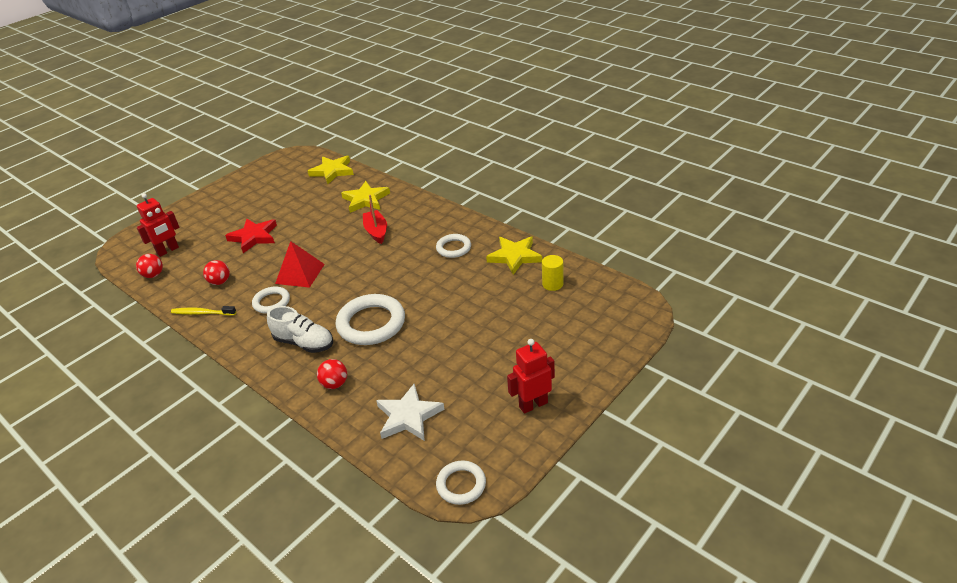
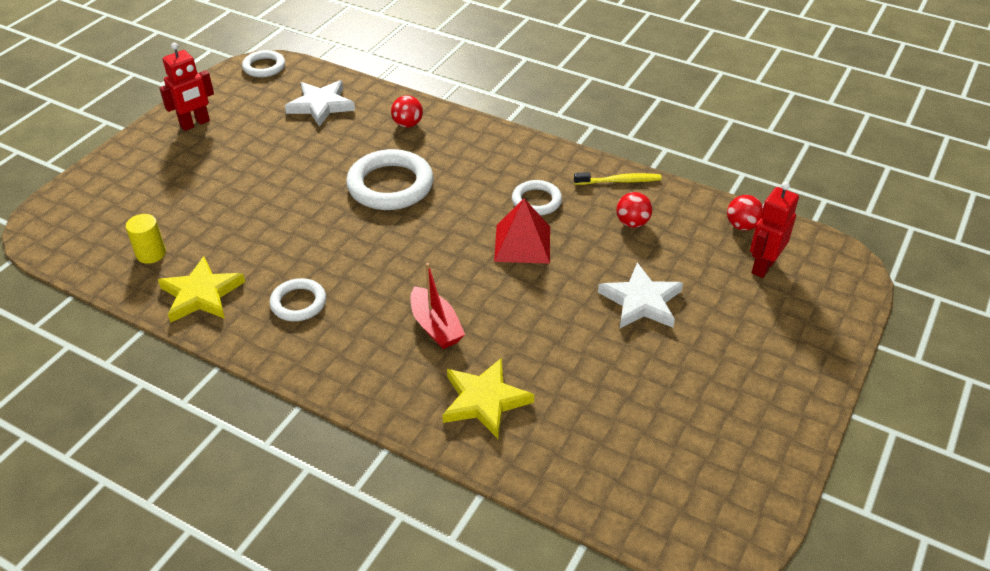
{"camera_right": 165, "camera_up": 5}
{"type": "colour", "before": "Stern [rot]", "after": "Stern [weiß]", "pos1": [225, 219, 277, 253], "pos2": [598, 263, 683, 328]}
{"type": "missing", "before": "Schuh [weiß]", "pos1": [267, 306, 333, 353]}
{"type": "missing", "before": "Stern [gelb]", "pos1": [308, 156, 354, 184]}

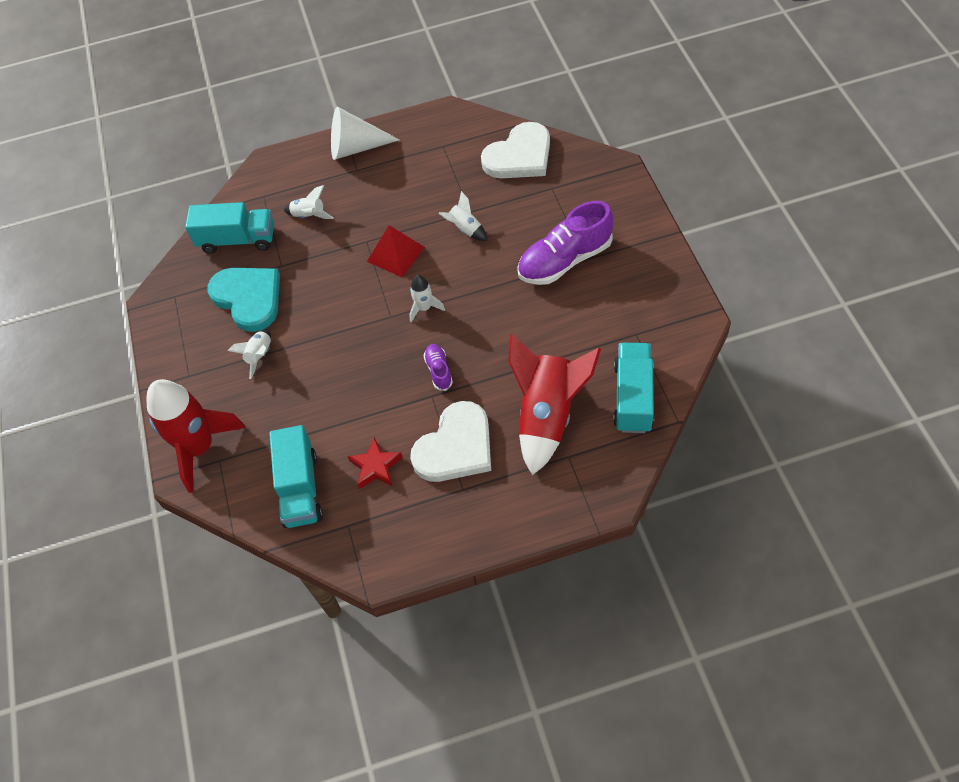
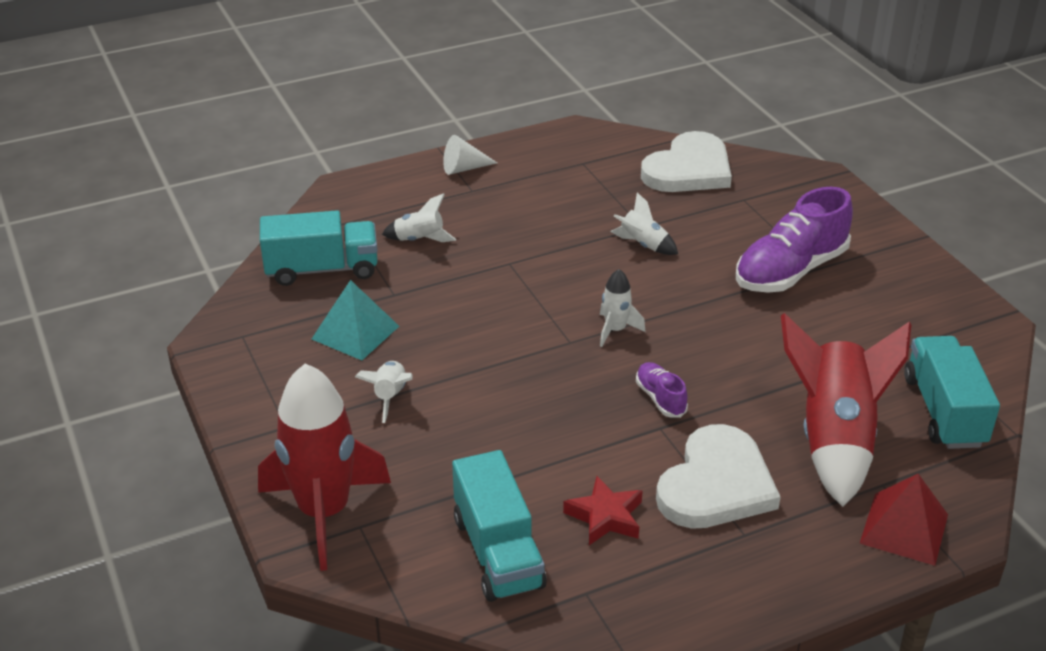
{"camera_right": -15, "camera_up": -20}
{"type": "exchanged", "before": "Herz [türkis]", "after": "Pyramide [türkis]", "pos1": [207, 268, 280, 332], "pos2": [312, 280, 399, 360]}
{"type": "size", "before": "Kegel [weiß]", "pos1": [331, 107, 400, 160], "pos2": [443, 135, 497, 175], "scale": 0.58}
{"type": "relocated", "before": "Pyramide [rot]", "pos1": [367, 225, 425, 277], "pos2": [860, 474, 948, 566]}

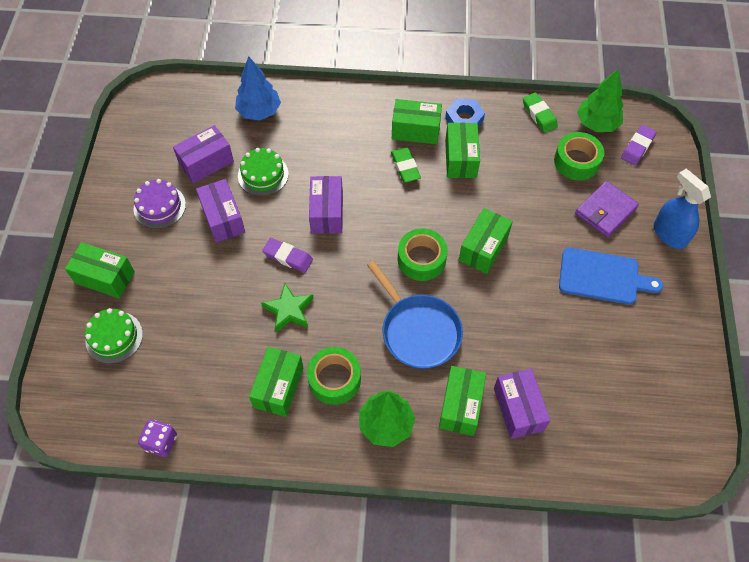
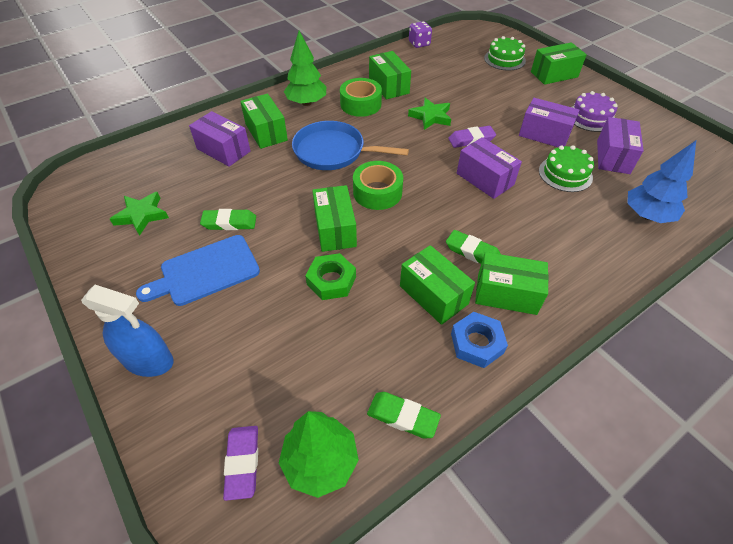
{"camera_right": 140, "camera_up": -10}
{"type": "appeared", "after": "Stern [grün]", "pos2": [110, 192, 169, 236]}
{"type": "appeared", "after": "Radiergummi [grün]", "pos2": [200, 209, 256, 230]}
{"type": "appeared", "after": "Sechskantmutter [grün]", "pos2": [305, 253, 356, 300]}
{"type": "spun", "before": "Schachtel [grün]", "pos1": [392, 99, 442, 144], "pos2": [475, 252, 549, 315], "turn": 45}
{"type": "missing", "before": "Klebeband [grün]", "pos1": [554, 132, 604, 180]}
{"type": "missing", "before": "Geldbörse [lila]", "pos1": [575, 181, 639, 238]}

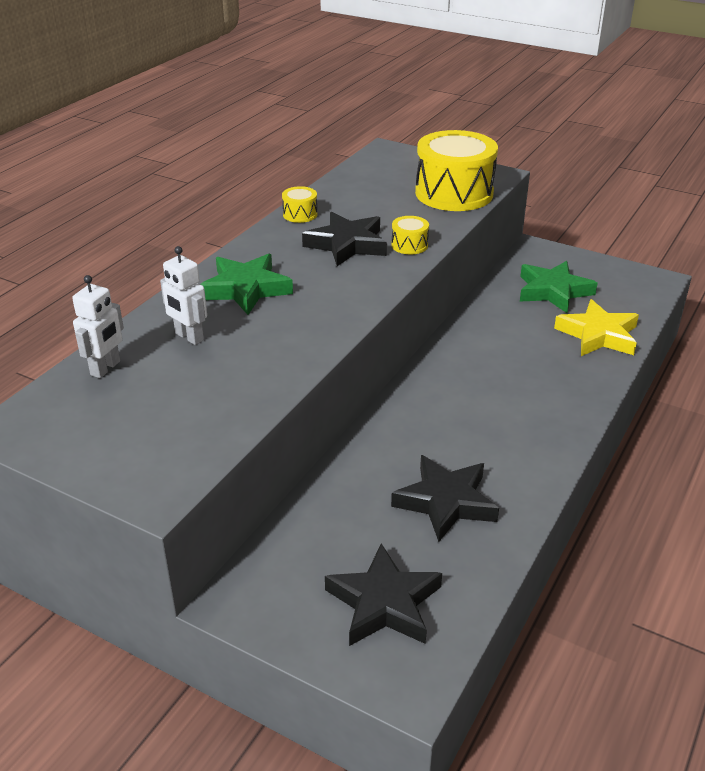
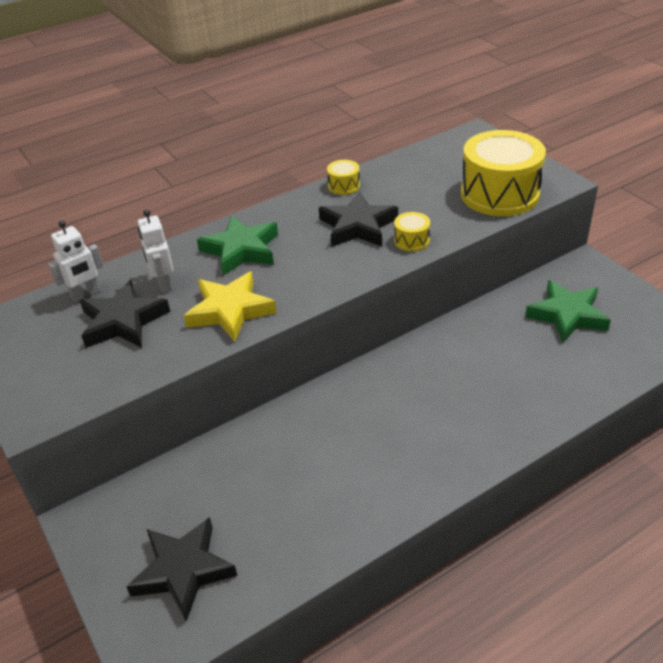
{"camera_right": 30, "camera_up": 5}
{"type": "relocated", "before": "Stern [schwarz]", "pos1": [391, 455, 499, 542], "pos2": [80, 280, 170, 348]}
{"type": "relocated", "before": "Stern [gelb]", "pos1": [554, 299, 639, 356], "pos2": [183, 271, 276, 342]}

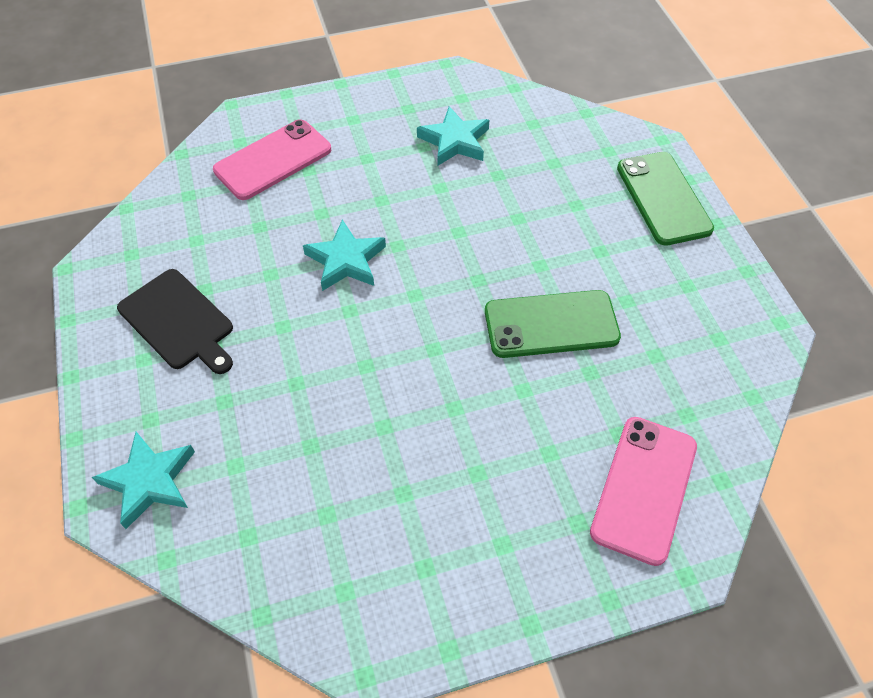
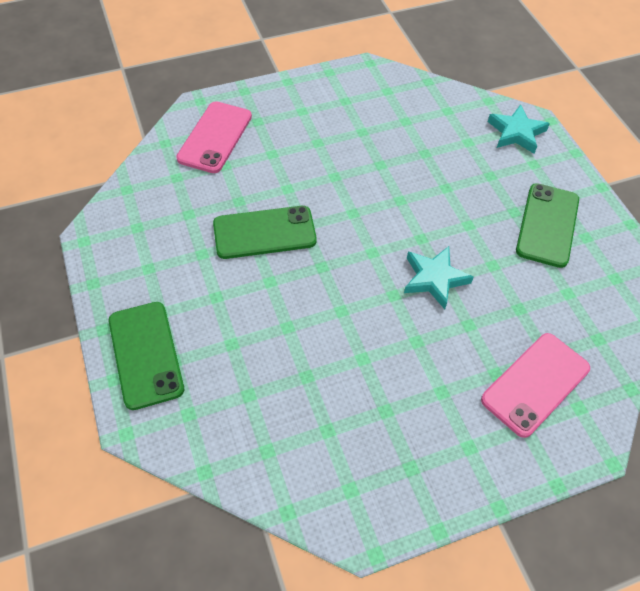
{"camera_right": 175, "camera_up": 0}
{"type": "exchanged", "before": "Schneidebrett [schwarz]", "after": "Handy [grün]", "pos1": [117, 269, 233, 374], "pos2": [516, 183, 579, 268]}
{"type": "missing", "before": "Stern [türkis]", "pos1": [417, 106, 489, 166]}

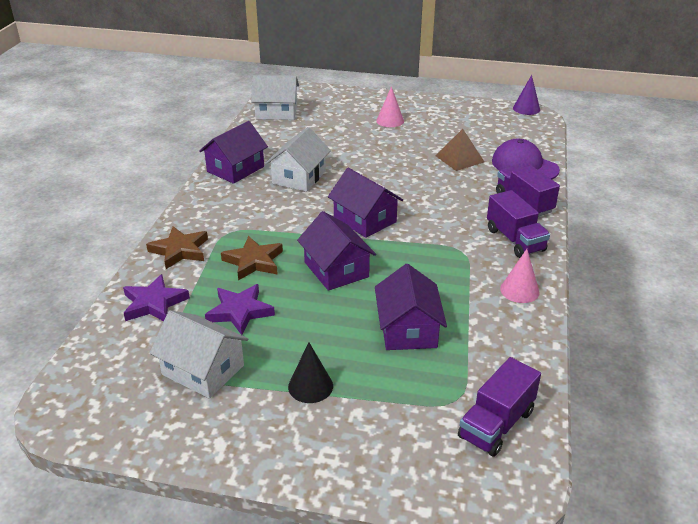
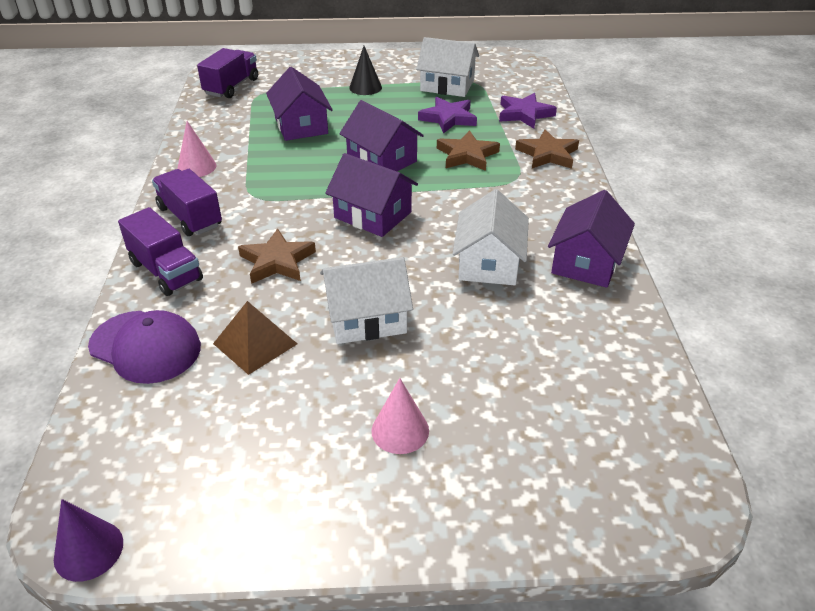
{"camera_right": 165, "camera_up": 5}
{"type": "appeared", "after": "Stern [braun]", "pos2": [238, 228, 316, 284]}
{"type": "relocated", "before": "Haus [weiß]", "pos1": [251, 75, 299, 120], "pos2": [320, 257, 413, 344]}

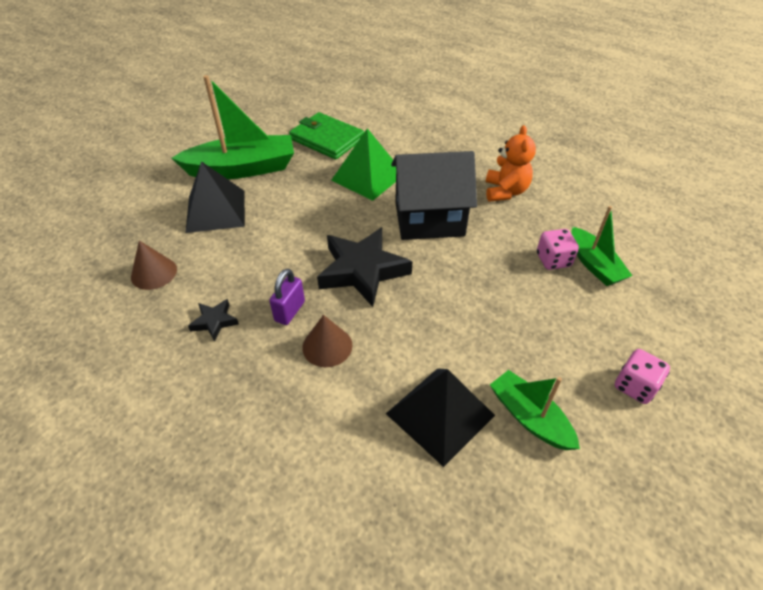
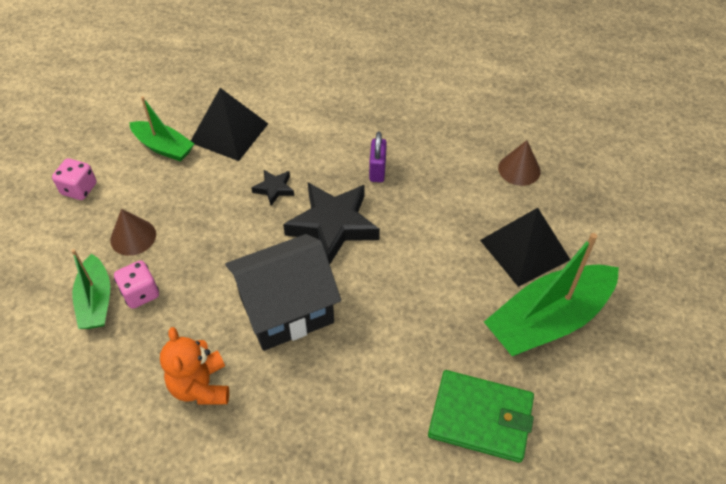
{"camera_right": 160, "camera_up": 5}
{"type": "spun", "before": "Boot [grün]", "pos1": [571, 206, 632, 286], "pos2": [71, 249, 110, 329], "turn": -150}
{"type": "relocated", "before": "Kegel [braun]", "pos1": [302, 315, 352, 367], "pos2": [110, 209, 156, 256]}
{"type": "relocated", "before": "Stern [schwarz]", "pos1": [188, 299, 239, 342], "pos2": [251, 170, 294, 206]}
{"type": "missing", "before": "Pyramide [grün]", "pos1": [332, 128, 396, 201]}

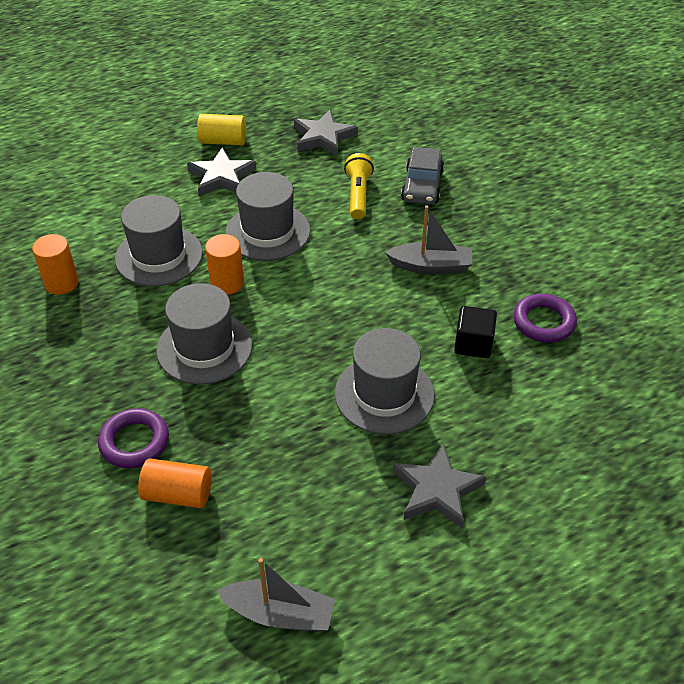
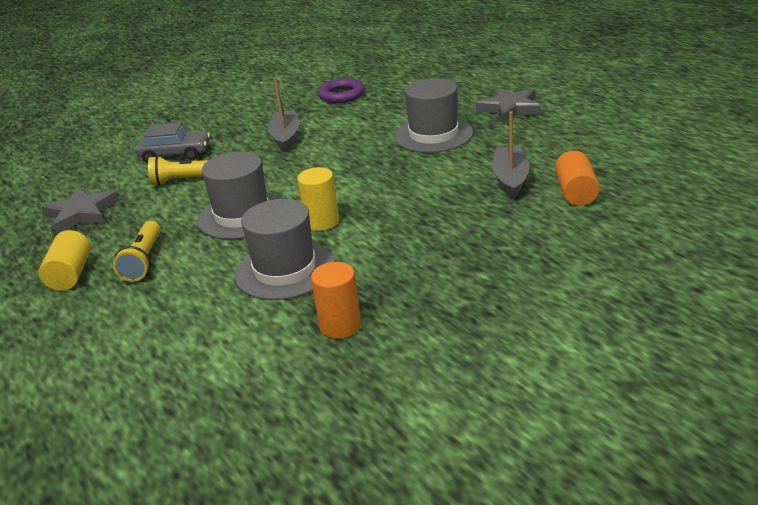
{"camera_right": -95, "camera_up": -15}
{"type": "exchanged", "before": "Stern [grau]", "after": "Taschenlampe [gelb]", "pos1": [187, 147, 256, 196], "pos2": [113, 221, 161, 282]}
{"type": "colour", "before": "Vollzylinder [orange]", "after": "Vollzylinder [gelb]", "pos1": [205, 234, 244, 295], "pos2": [297, 167, 339, 231]}
{"type": "relocated", "before": "Boot [grau]", "pos1": [217, 558, 335, 632], "pos2": [492, 111, 530, 199]}
{"type": "missing", "before": "Ring [lila]", "pos1": [98, 408, 169, 468]}
{"type": "missing", "before": "Hut [grau]", "pos1": [156, 283, 252, 385]}
{"type": "missing", "before": "Kubus [schwarz]", "pos1": [454, 306, 497, 358]}

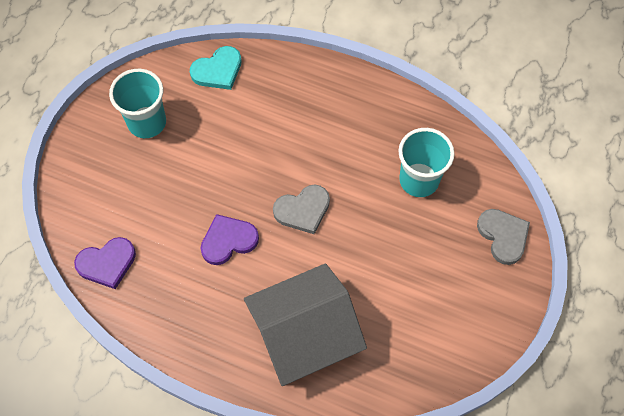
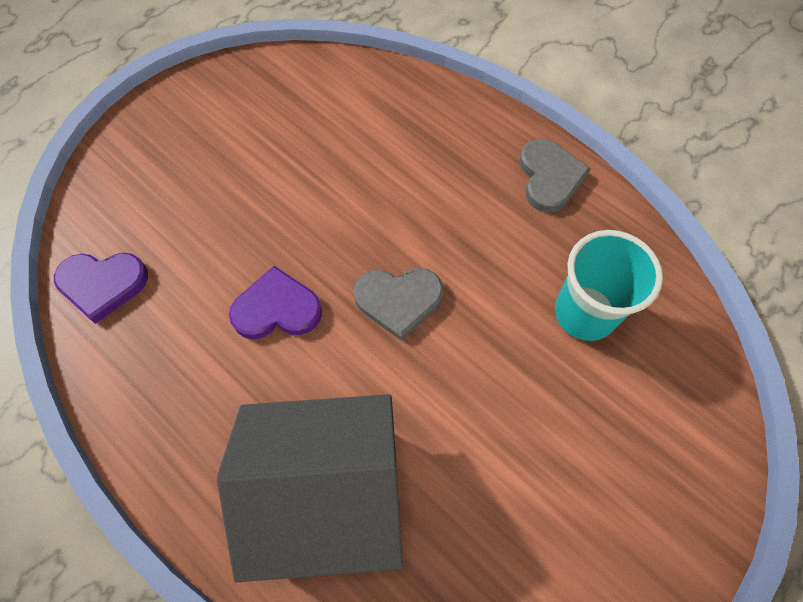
{"camera_right": 20, "camera_up": 0}
{"type": "relocated", "before": "Herz [grau]", "pos1": [477, 209, 530, 265], "pos2": [519, 139, 591, 213]}
{"type": "missing", "before": "Becher [türkis]", "pos1": [109, 69, 166, 138]}
{"type": "missing", "before": "Herz [türkis]", "pos1": [190, 46, 242, 90]}

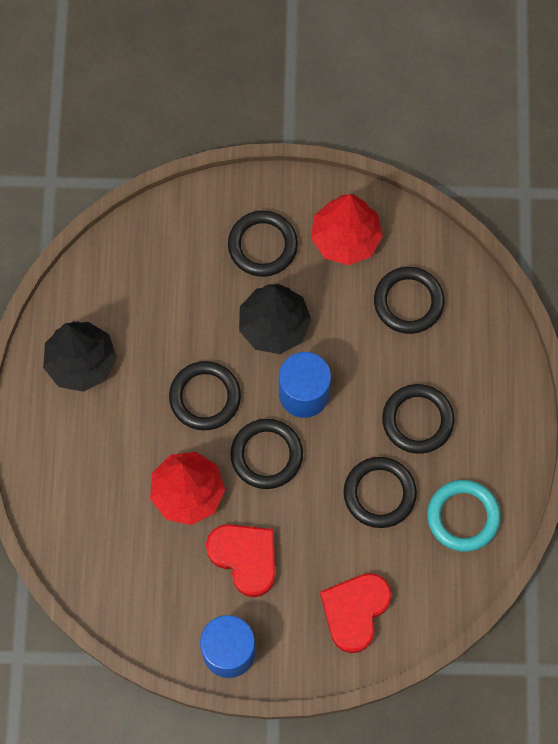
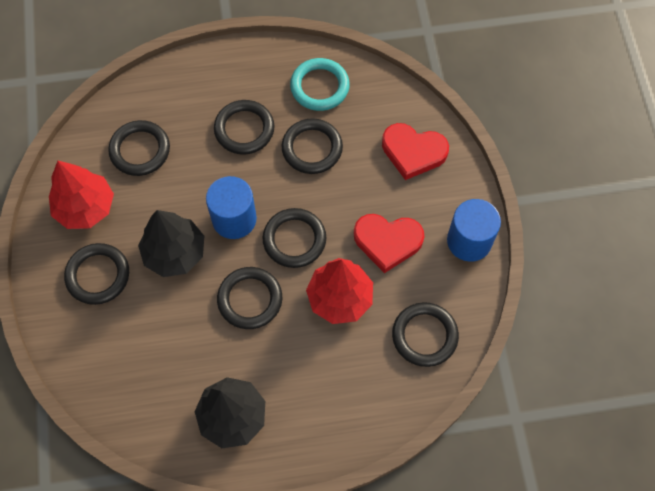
{"camera_right": -100, "camera_up": -5}
{"type": "spun", "before": "Herz [rot]", "pos1": [206, 524, 275, 597], "pos2": [354, 214, 424, 273], "turn": -120}
{"type": "appeared", "after": "Ring [schwarz]", "pos2": [392, 302, 459, 367]}

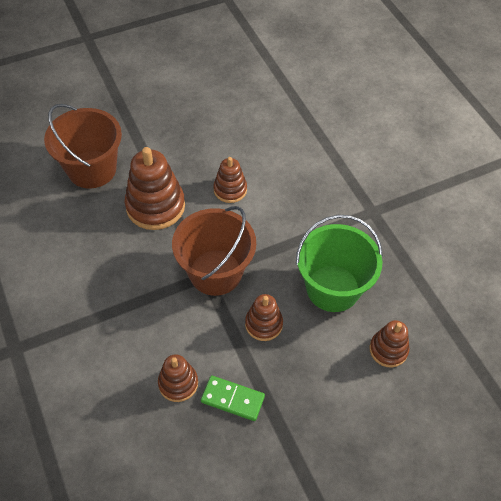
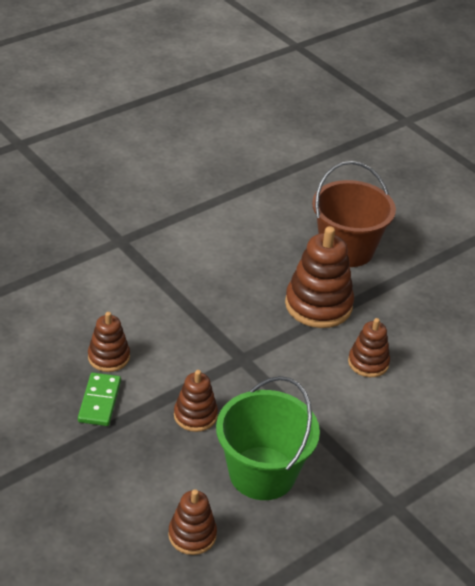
{"camera_right": 75, "camera_up": -15}
{"type": "missing", "before": "Eimer [braun]", "pos1": [172, 206, 256, 296]}

